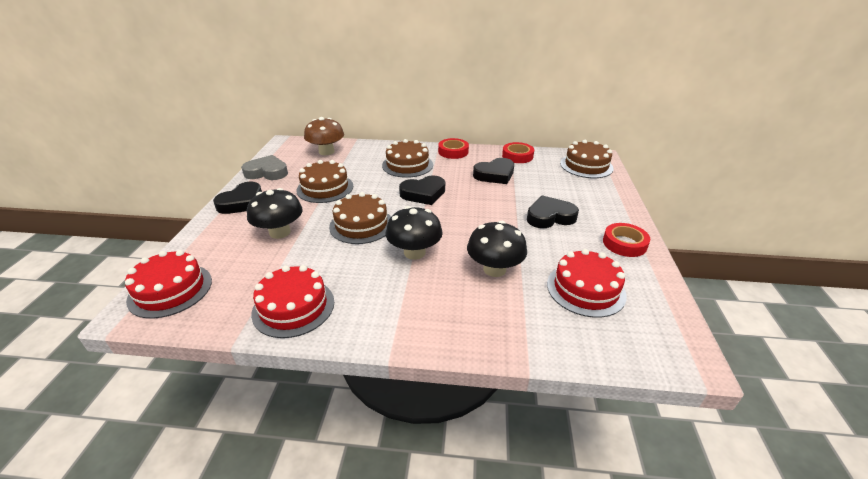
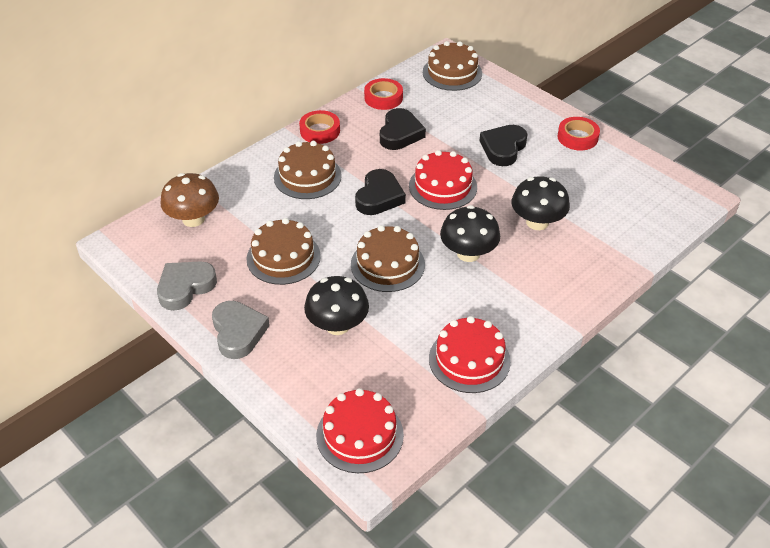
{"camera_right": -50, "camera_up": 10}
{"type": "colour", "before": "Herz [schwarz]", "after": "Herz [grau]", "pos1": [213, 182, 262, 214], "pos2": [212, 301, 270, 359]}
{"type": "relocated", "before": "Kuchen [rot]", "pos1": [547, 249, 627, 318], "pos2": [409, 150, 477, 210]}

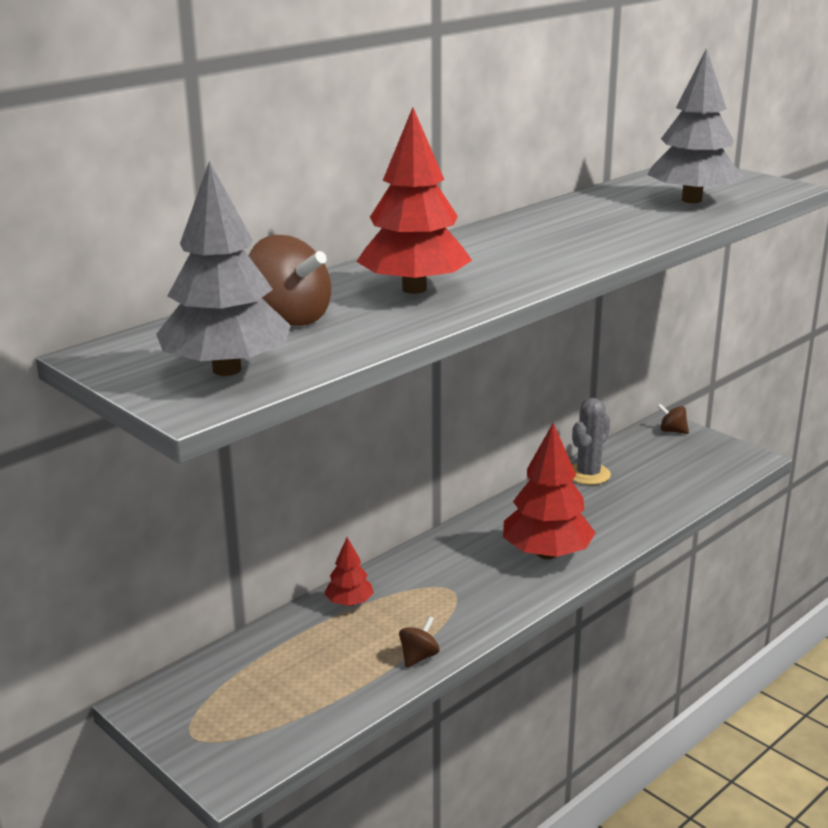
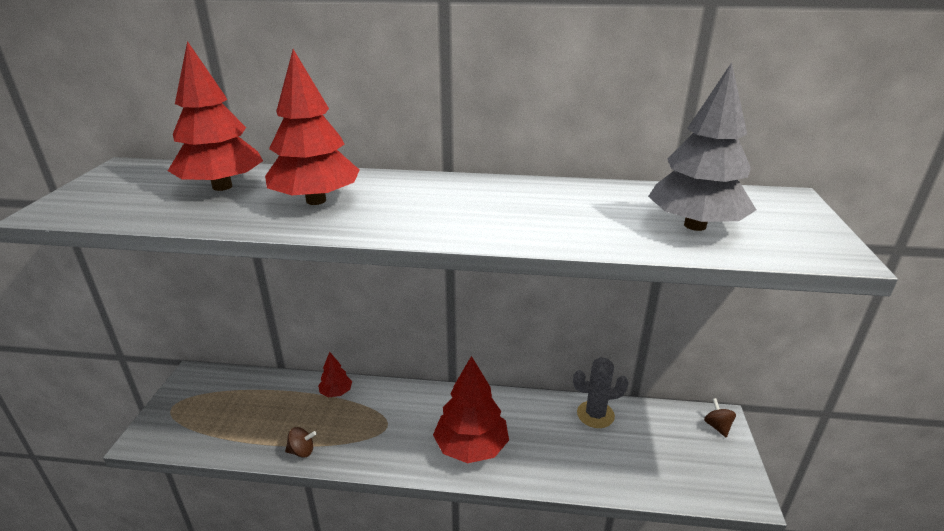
{"camera_right": 50, "camera_up": 5}
{"type": "exchanged", "before": "Kreisel [braun]", "after": "Baum [rot]", "pos1": [249, 235, 331, 326], "pos2": [168, 41, 263, 191]}
{"type": "missing", "before": "Baum [grau]", "pos1": [156, 161, 291, 376]}

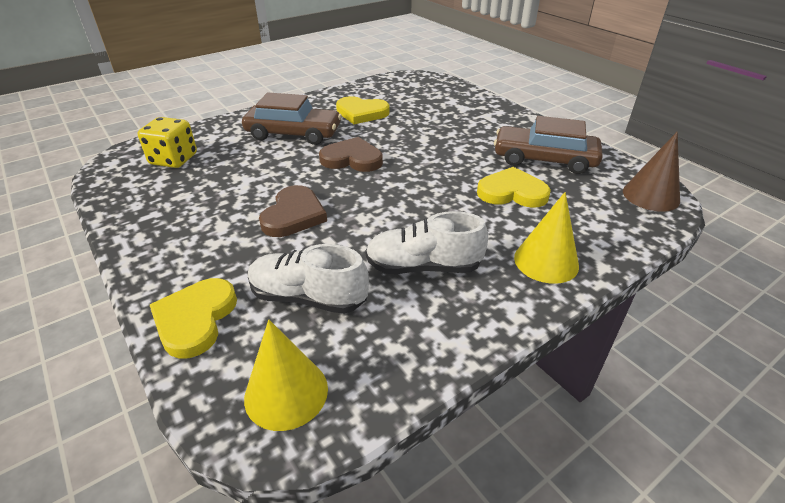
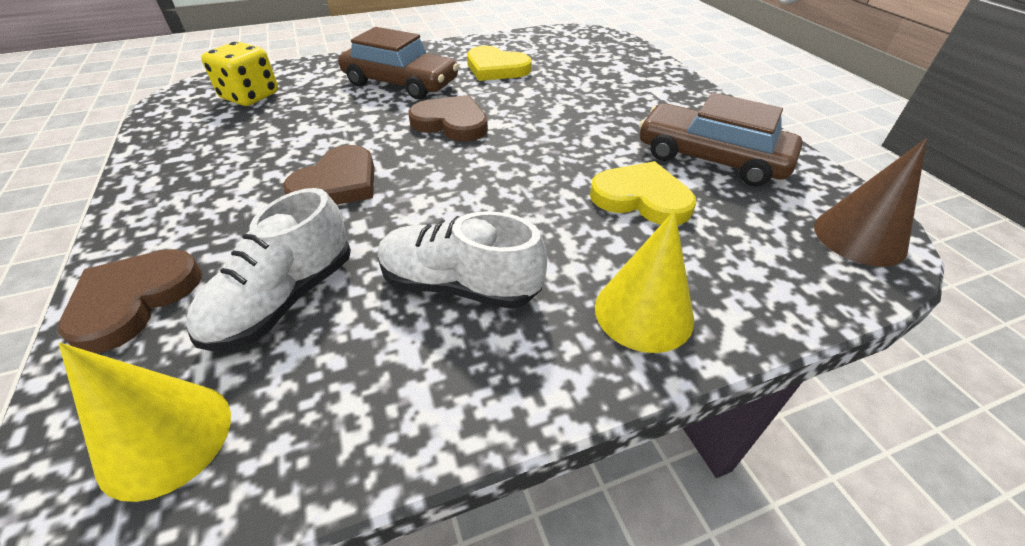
{"camera_right": 15, "camera_up": 5}
{"type": "colour", "before": "Herz [gelb]", "after": "Herz [braun]", "pos1": [150, 278, 237, 359], "pos2": [58, 249, 202, 353]}
{"type": "spun", "before": "Schuh [weiß]", "pos1": [248, 244, 369, 314], "pos2": [186, 188, 351, 351], "turn": -90}

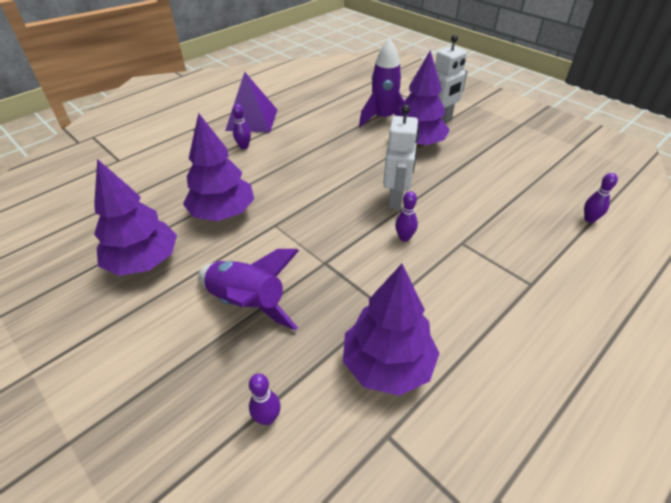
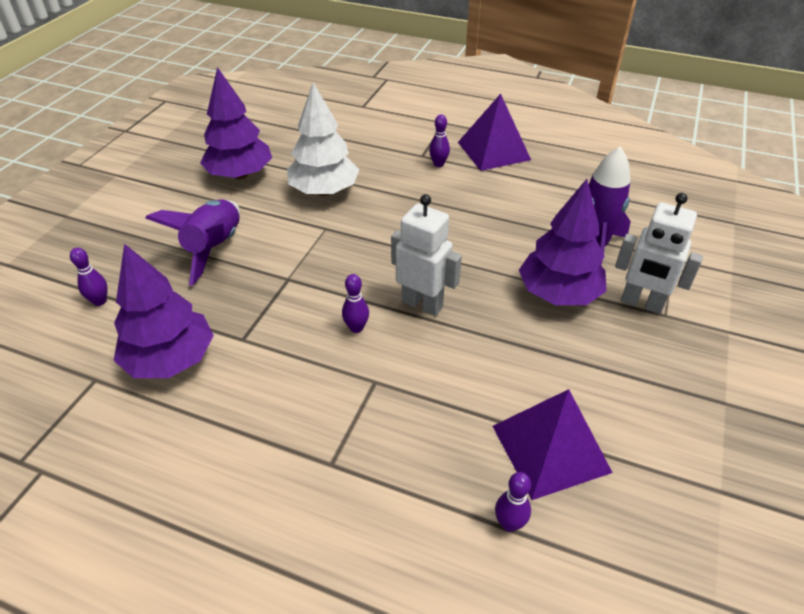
{"camera_right": 65, "camera_up": 0}
{"type": "colour", "before": "Baum [lila]", "after": "Baum [weiß]", "pos1": [183, 113, 254, 221], "pos2": [287, 82, 359, 196]}
{"type": "spun", "before": "Roboter [weiß]", "pos1": [383, 105, 419, 210], "pos2": [391, 194, 462, 316], "turn": -135}
{"type": "appeared", "after": "Pyramide [lila]", "pos2": [493, 389, 613, 500]}

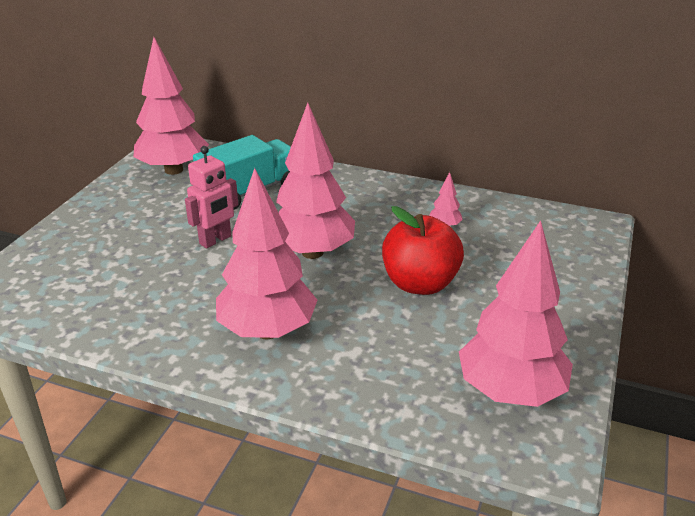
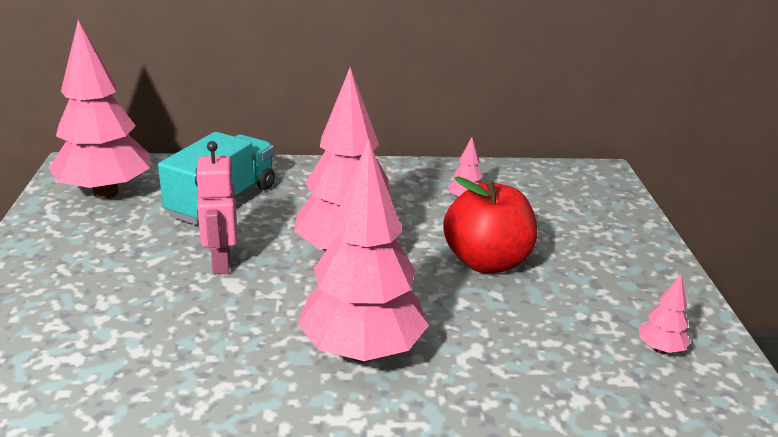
{"camera_right": -25, "camera_up": -5}
{"type": "spun", "before": "Roboter [rosa]", "pos1": [185, 146, 238, 248], "pos2": [195, 141, 237, 274], "turn": 150}
{"type": "size", "before": "Baum [rosa]", "pos1": [459, 220, 573, 407], "pos2": [639, 274, 691, 354], "scale": 0.41}

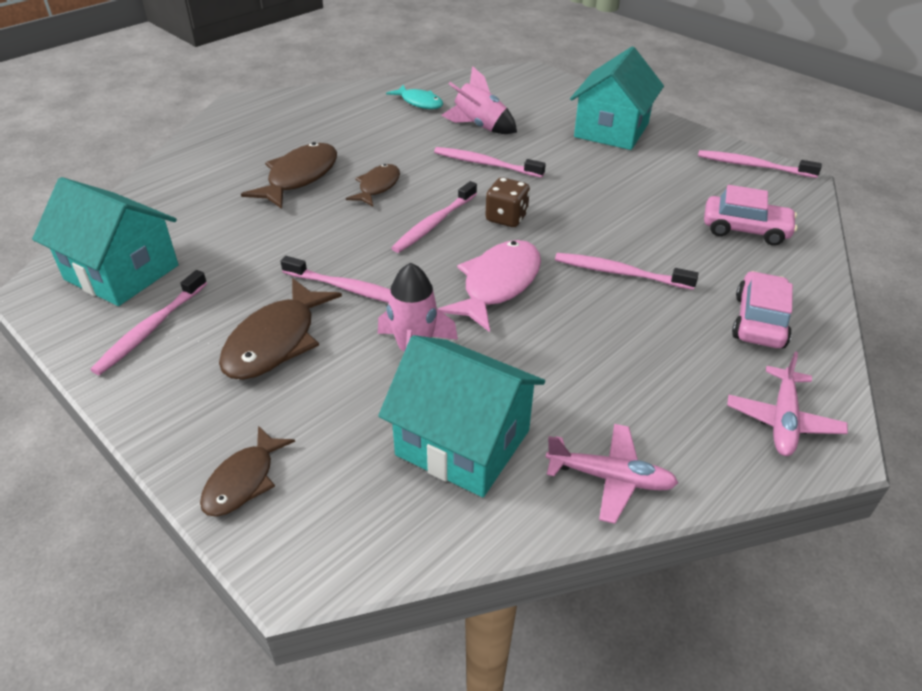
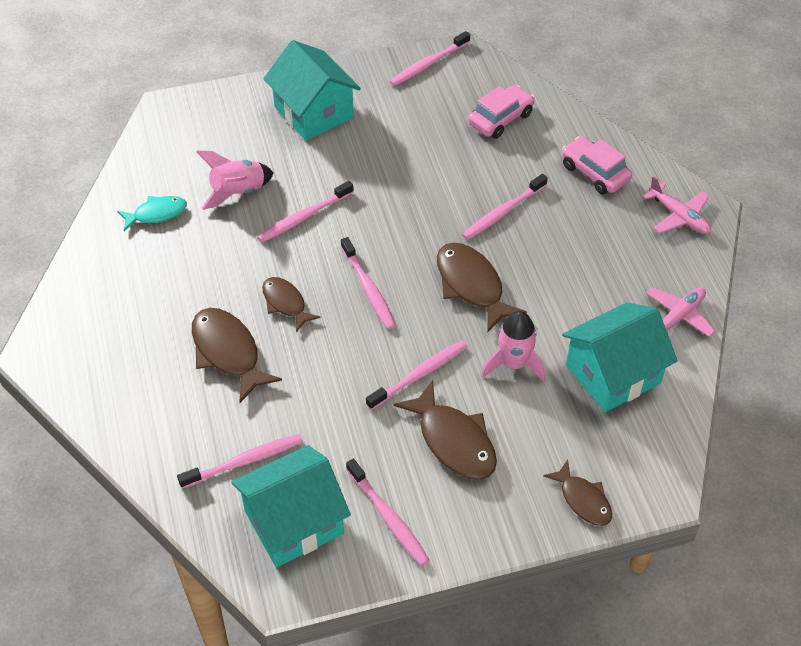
{"camera_right": -60, "camera_up": 10}
{"type": "appeared", "after": "Zahnbürste [rosa]", "pos2": [177, 434, 303, 488]}
{"type": "colour", "before": "Fisch [rosa]", "after": "Fisch [braun]", "pos1": [438, 240, 541, 332], "pos2": [437, 243, 527, 333]}
{"type": "missing", "before": "Spielwürfel [braun]", "pos1": [485, 177, 530, 227]}

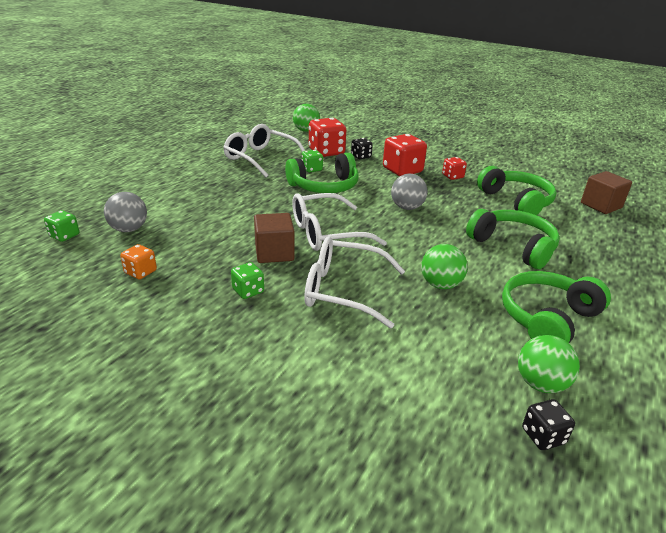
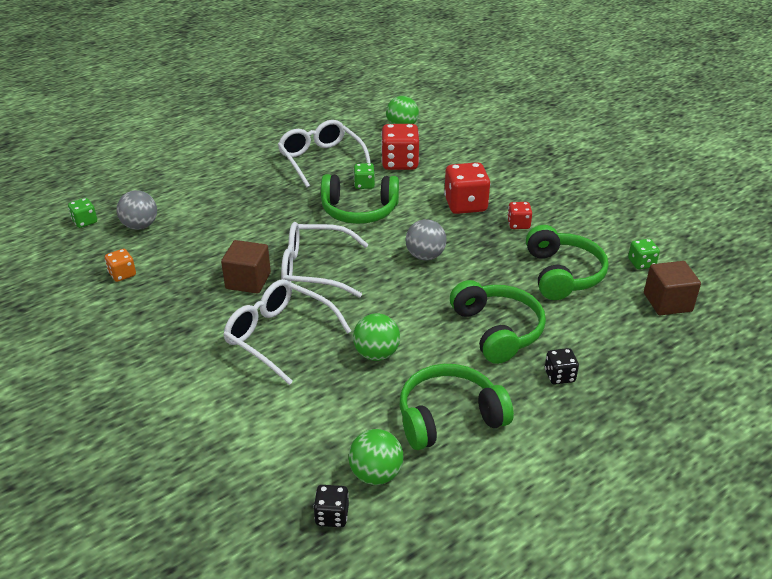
{"camera_right": 25, "camera_up": 5}
{"type": "relocated", "before": "Spielwürfel [schwarz]", "pos1": [351, 138, 373, 159], "pos2": [545, 348, 579, 385]}
{"type": "relocated", "before": "Spielwürfel [grün]", "pos1": [231, 262, 264, 299], "pos2": [628, 239, 660, 269]}

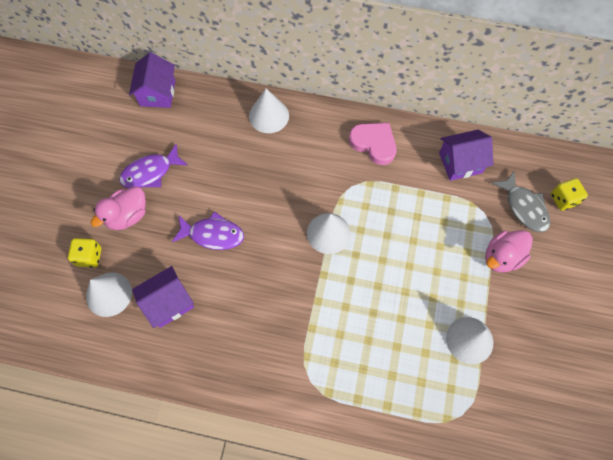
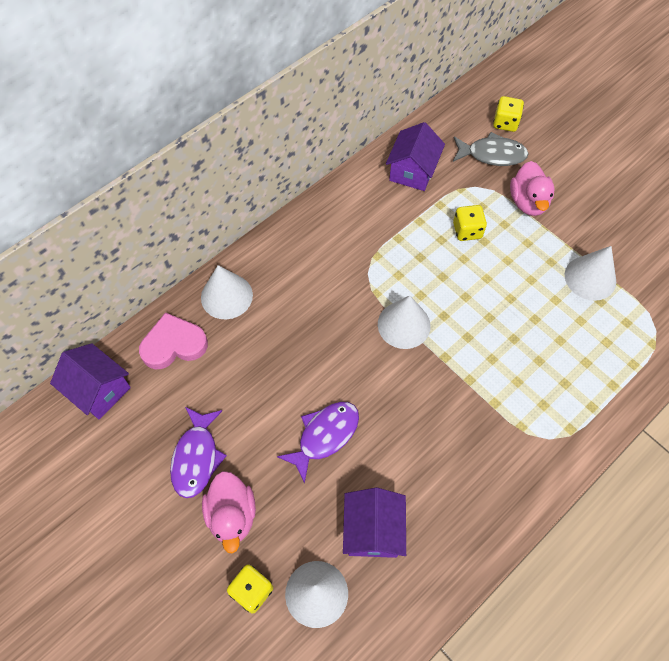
{"camera_right": -55, "camera_up": -5}
{"type": "relocated", "before": "Herz [rosa]", "pos1": [349, 123, 396, 165], "pos2": [139, 312, 208, 369]}
{"type": "appeared", "after": "Spielwürfel [gelb]", "pos2": [453, 205, 487, 241]}

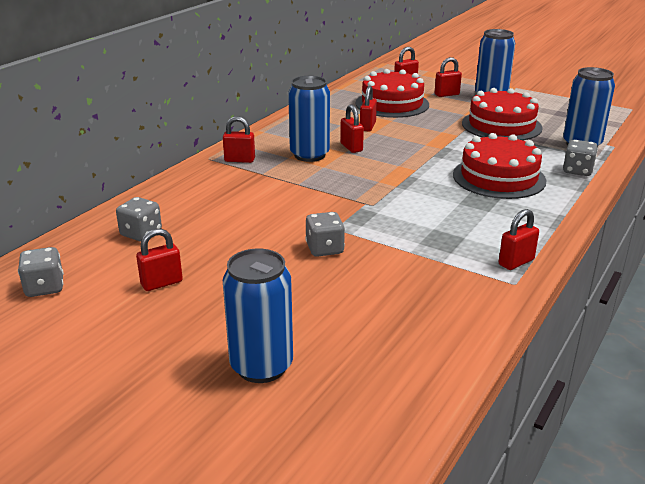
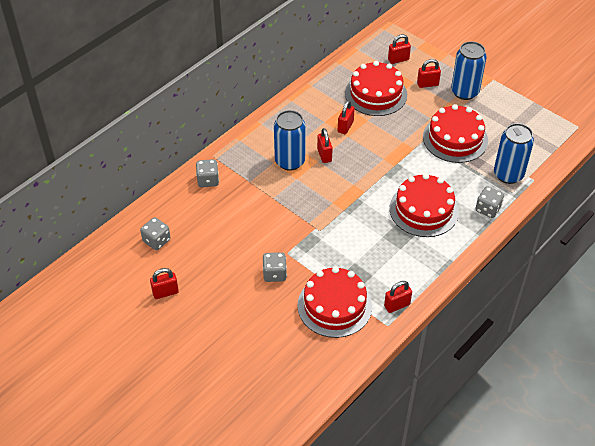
{"camera_right": 10, "camera_up": 20}
{"type": "relocated", "before": "Spielwürfel [grau]", "pos1": [18, 247, 64, 297], "pos2": [196, 159, 219, 187]}
{"type": "appeared", "after": "Kuchen [rot]", "pos2": [297, 266, 372, 338]}
{"type": "missing", "before": "Vorhängeschloss [rot]", "pos1": [223, 116, 255, 163]}
{"type": "missing", "before": "Dose [blau]", "pos1": [223, 249, 293, 383]}

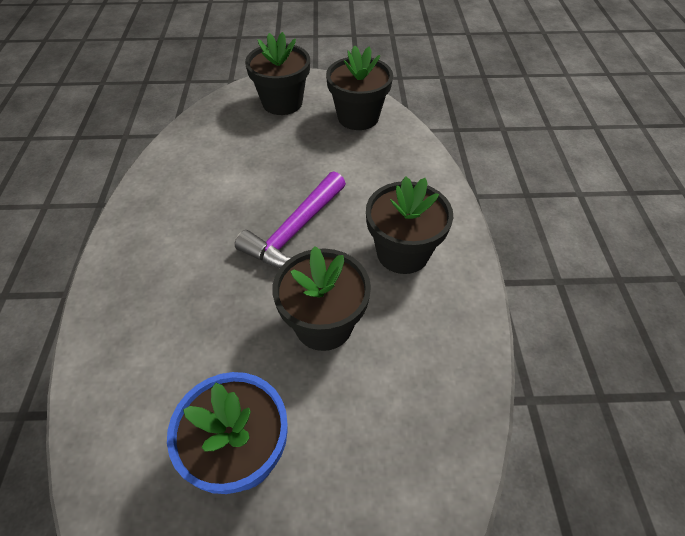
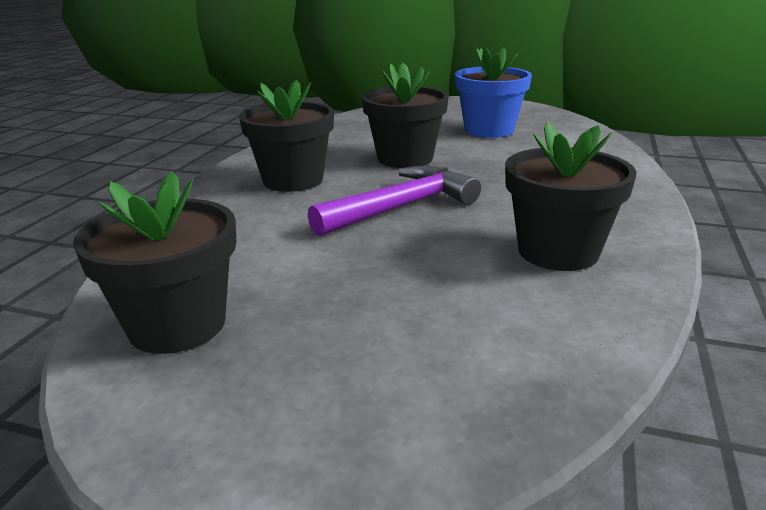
{"camera_right": -160, "camera_up": -25}
{"type": "relocated", "before": "Blumentopf [schwarz]", "pos1": [245, 32, 310, 115], "pos2": [505, 122, 637, 271]}

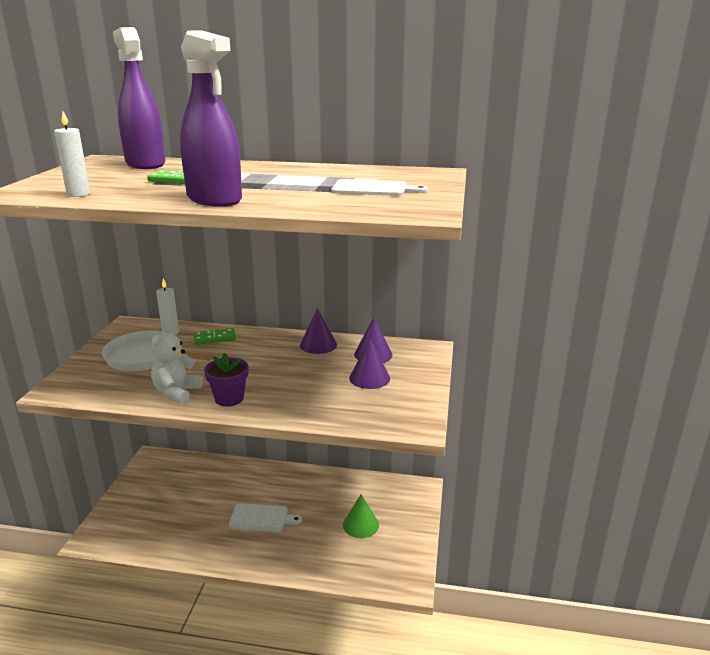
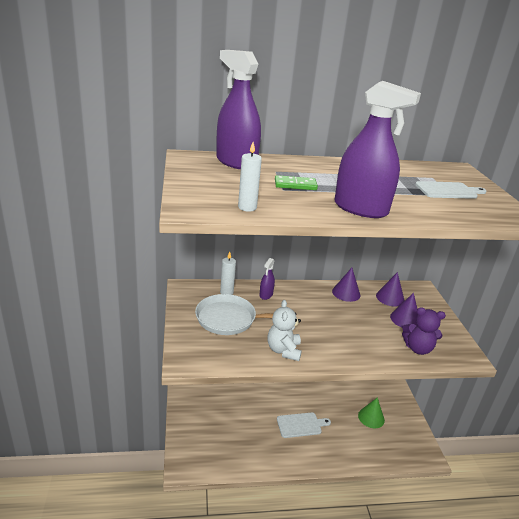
{"camera_right": -20, "camera_up": 5}
{"type": "exchanged", "before": "Dominostein [grün]", "after": "Sprühflasche [lila]", "pos1": [193, 328, 236, 345], "pos2": [259, 258, 275, 300]}
{"type": "appeared", "after": "Teddybär [lila]", "pos2": [402, 307, 446, 355]}
{"type": "missing", "before": "Blumentopf [lila]", "pos1": [204, 353, 249, 406]}

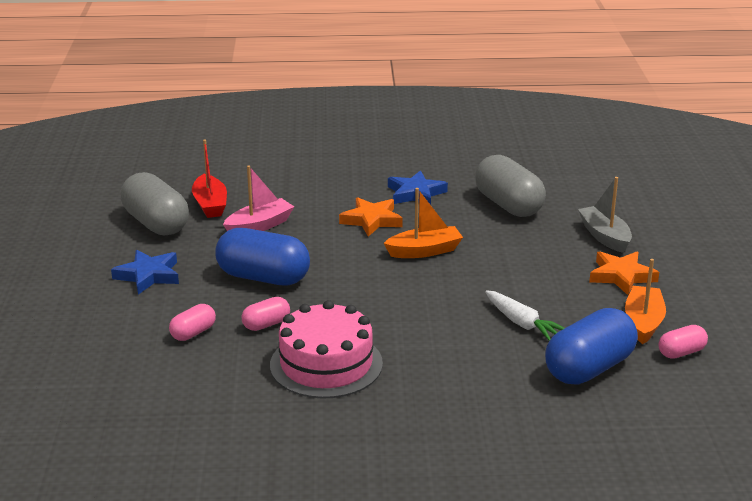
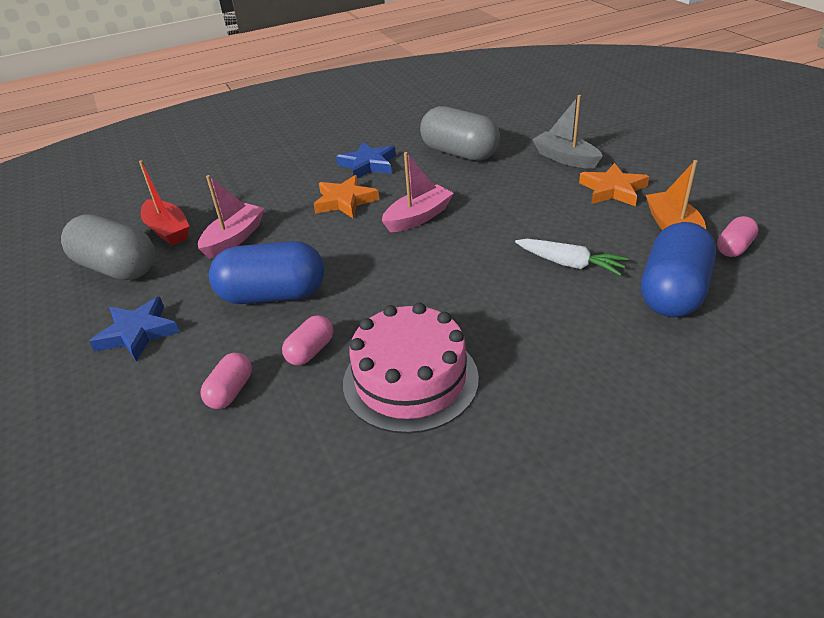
{"camera_right": -20, "camera_up": 10}
{"type": "colour", "before": "Boot [orange]", "after": "Boot [rosa]", "pos1": [384, 188, 463, 258], "pos2": [382, 152, 454, 232]}

